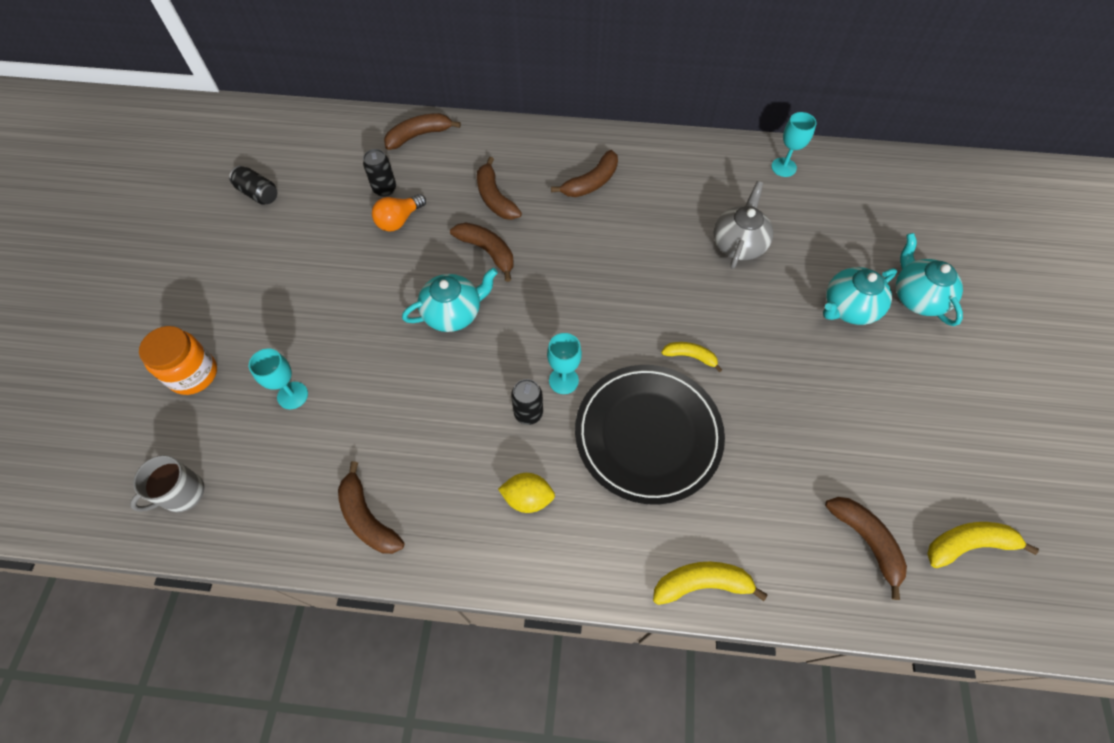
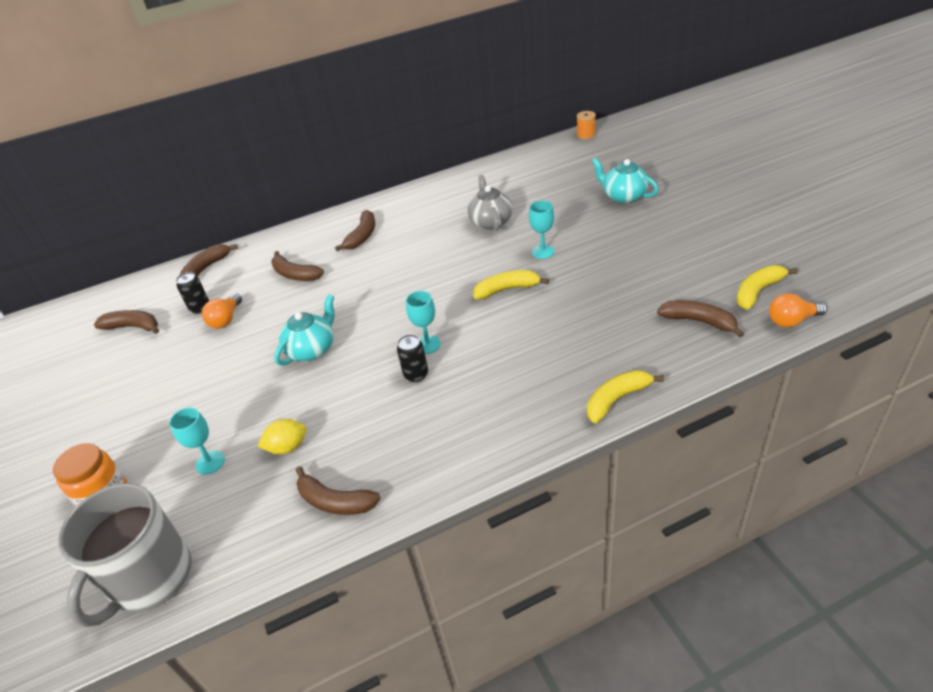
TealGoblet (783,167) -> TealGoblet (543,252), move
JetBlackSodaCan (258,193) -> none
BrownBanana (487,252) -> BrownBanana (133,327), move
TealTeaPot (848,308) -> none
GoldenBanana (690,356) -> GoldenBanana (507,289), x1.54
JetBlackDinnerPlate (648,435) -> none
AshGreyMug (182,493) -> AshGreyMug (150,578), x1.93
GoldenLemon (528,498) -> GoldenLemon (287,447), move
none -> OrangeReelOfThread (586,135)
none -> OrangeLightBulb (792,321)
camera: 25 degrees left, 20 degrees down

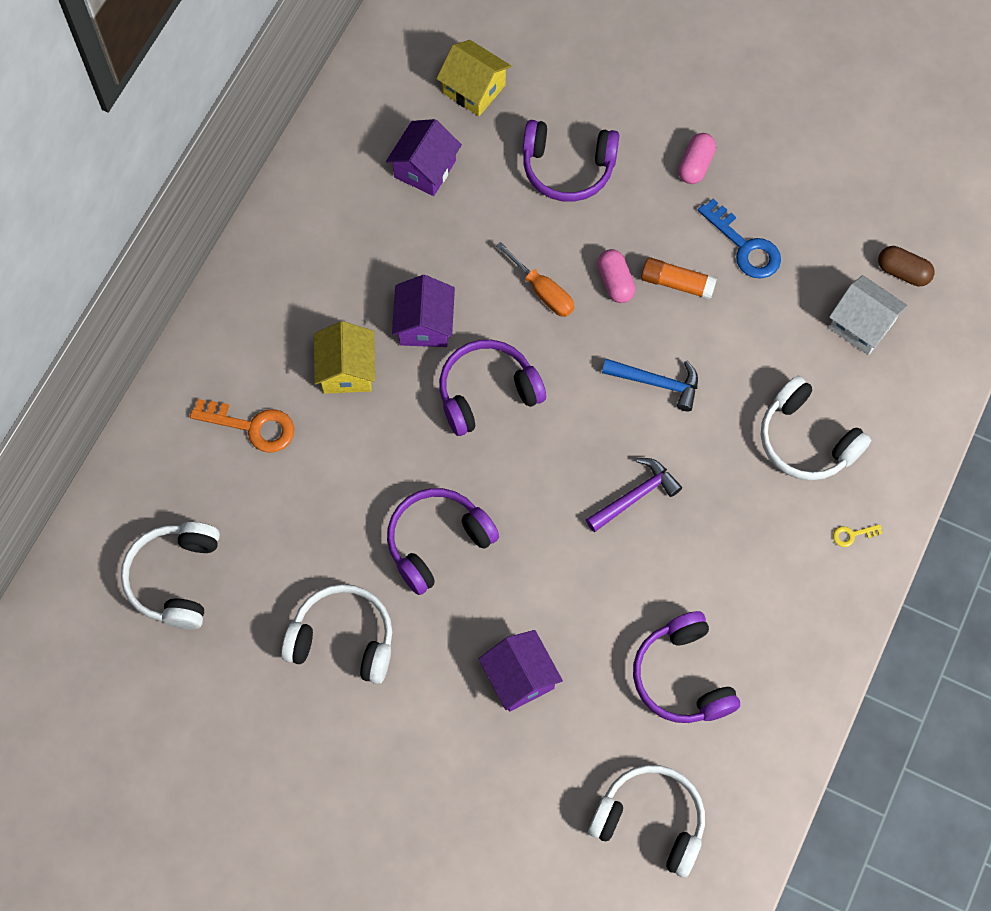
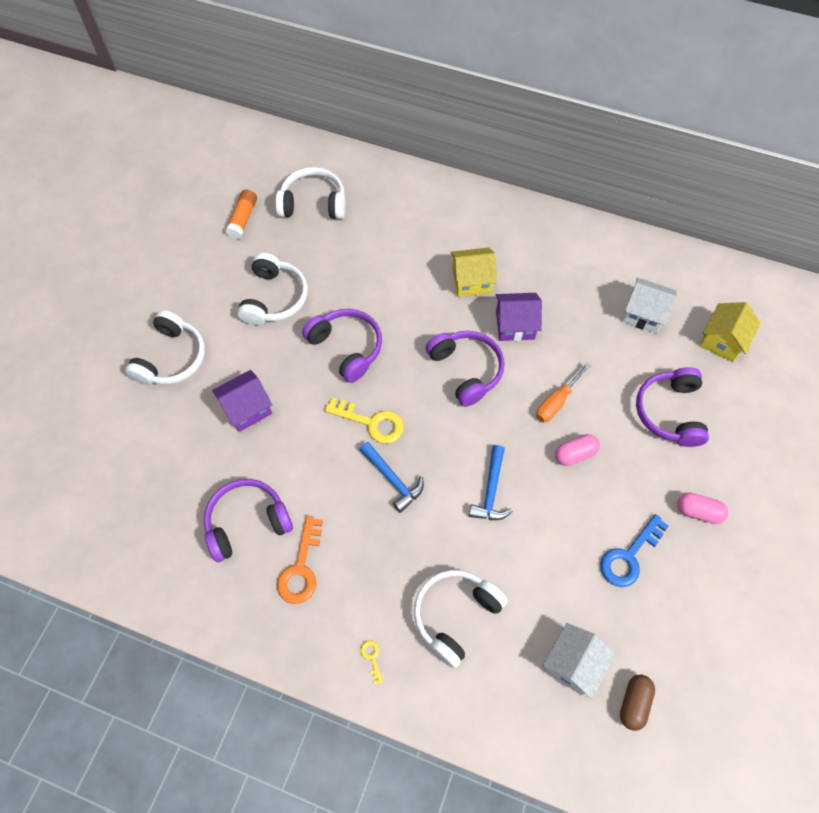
PurpleToyHouse (425,169) -> SnowWhiteToyHouse (643,314)
OrangeStickOfGlue (677,283) -> OrangeStickOfGlue (243,219), move
OrangeDoorKey (252,426) -> OrangeDoorKey (301,567), move
PurpleCarpenter'sHammer (635,496) -> RoyalBlueCarpenter'sHammer (392,479)
SnowWhiteHeadphones (650,821) -> SnowWhiteHeadphones (172,358), move
none -> GoldenDoorKey (371,422)
camera: 85 degrees right, 5 degrees down

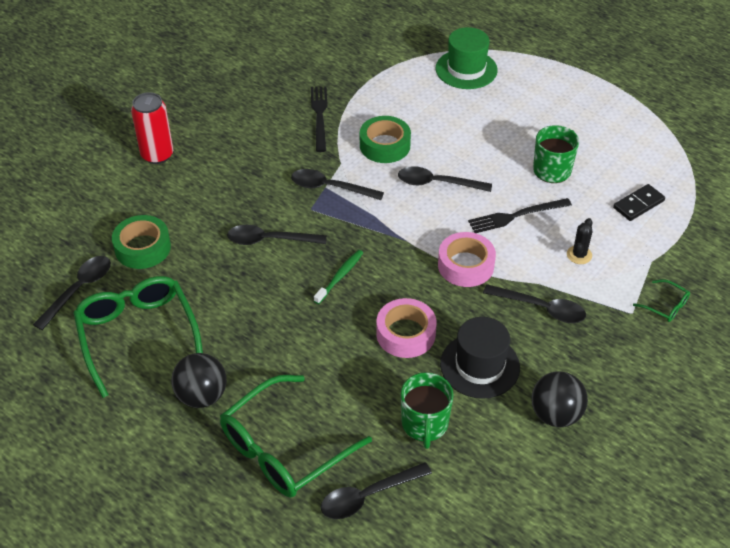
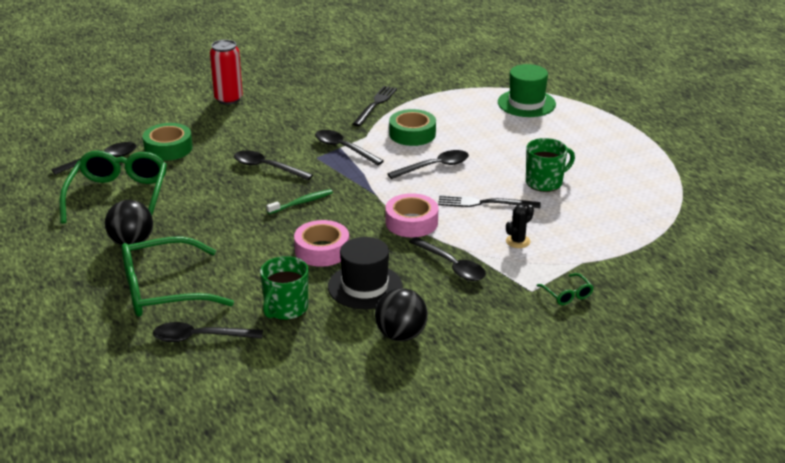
JetBlackSpoon (437,183) -> JetBlackSpoon (434,167), 120 degrees clockwise
JetBlackDominoTile (638,204) -> none
camera: 25 degrees right, 15 degrees down

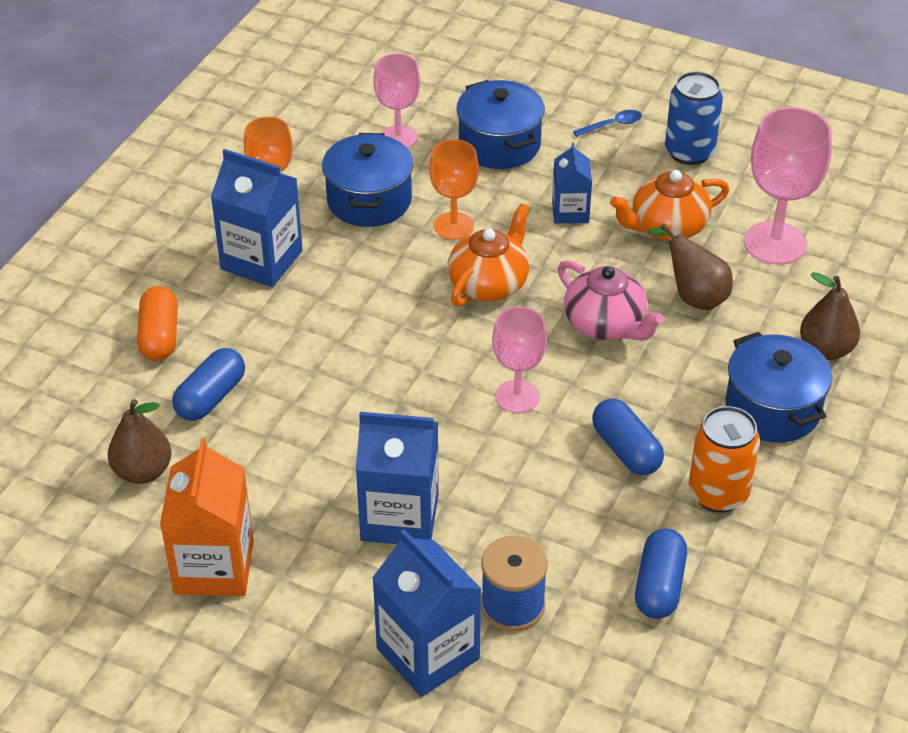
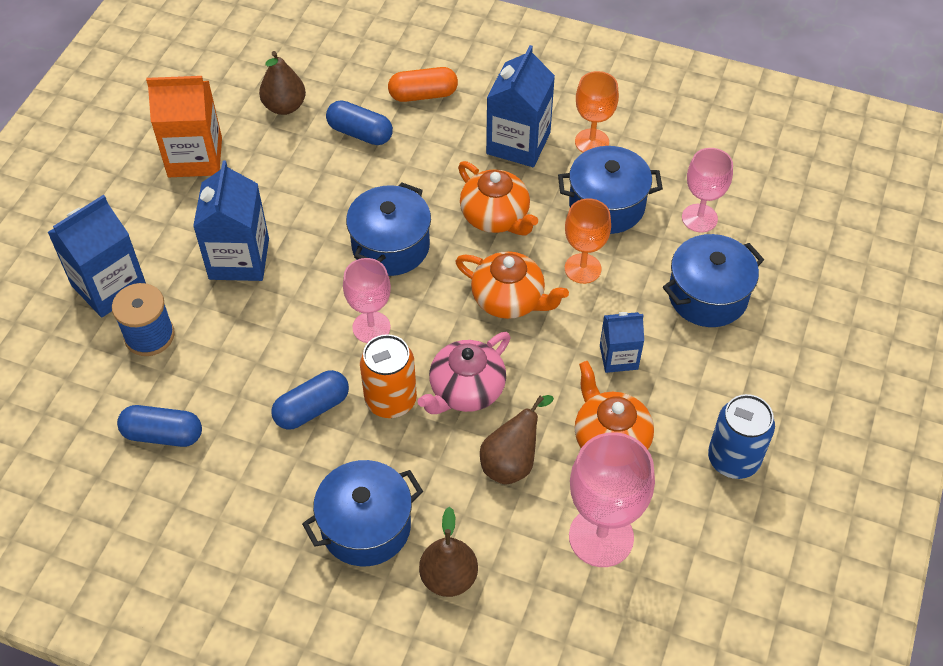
RoyalBlueSpoon (612,125) -> none
OrangeSodaCan (718,493) -> OrangeSodaCan (390,400), move
none -> OrangeTeaPot (496,217)
none -> RoyalBlueStockpot (390,246)
camera: 85 degrees right, 10 degrees up

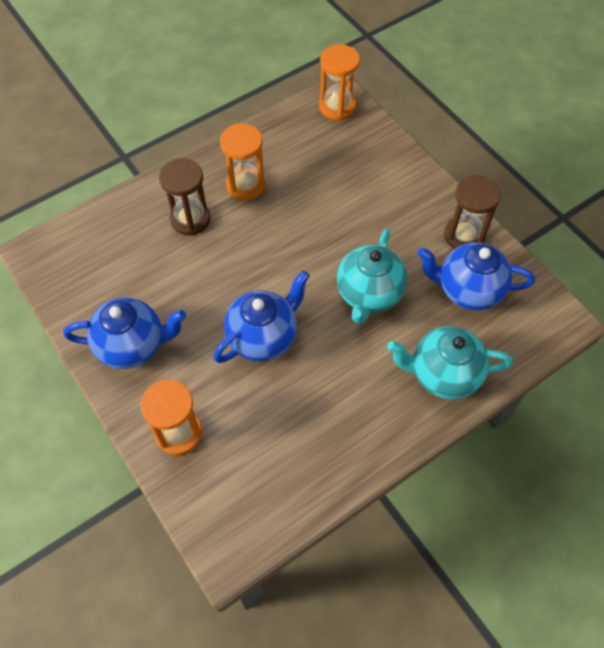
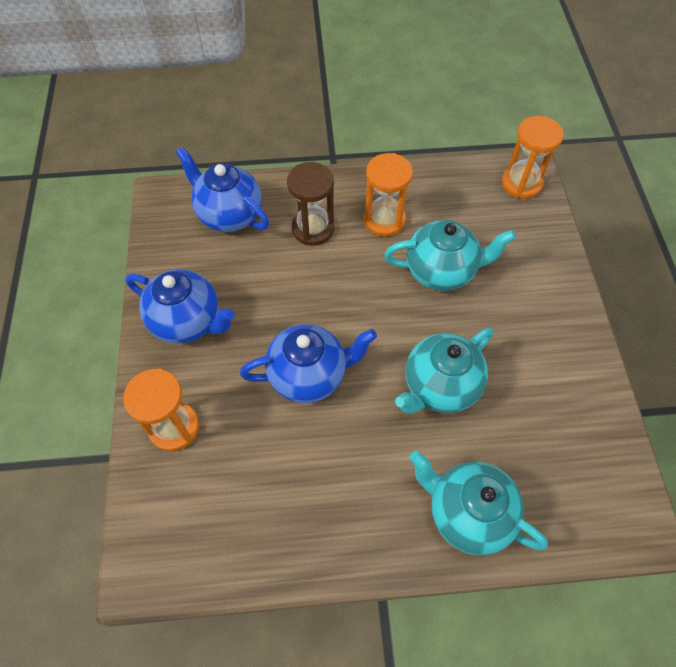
BrownHourglass (464,235) -> none
RoyalBlueTeaPot (468,290) -> RoyalBlueTeaPot (229,215), move
none -> TealTeaPot (441,271)
camera: 30 degrees right, 0 degrees up

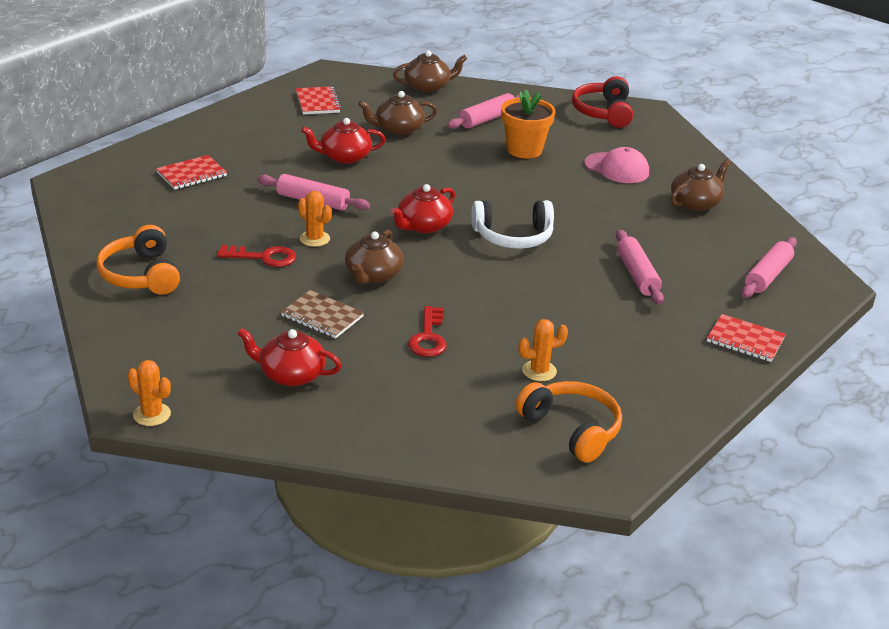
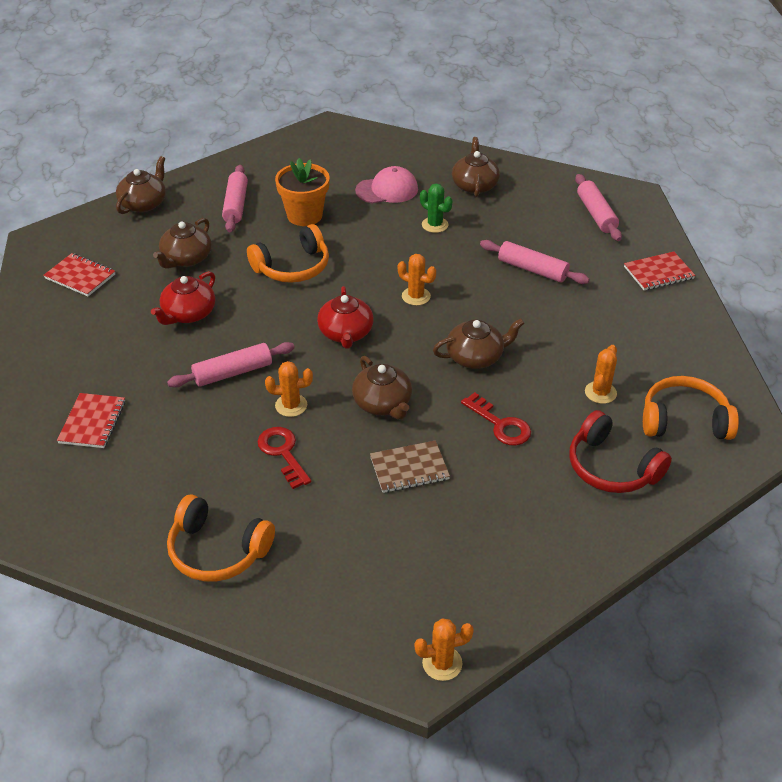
CrimsonHeadphones (603,112) -> CrimsonHeadphones (611,467), move
SnowWhiteHeadphones (513,236) -> OrangePricklyPlant (416,296)
CrimsonDoorKey (263,257) -> CrimsonDoorKey (283,453), 75 degrees counterclockwise
CrimsonTeaPot (291,374) -> none
none -> EmeraldPricklyPlant (435,225)
none -> OrangeHeadphones (293,267)
none -> BrownTeaPot (475,357)
camera: 45 degrees left, 10 degrees up

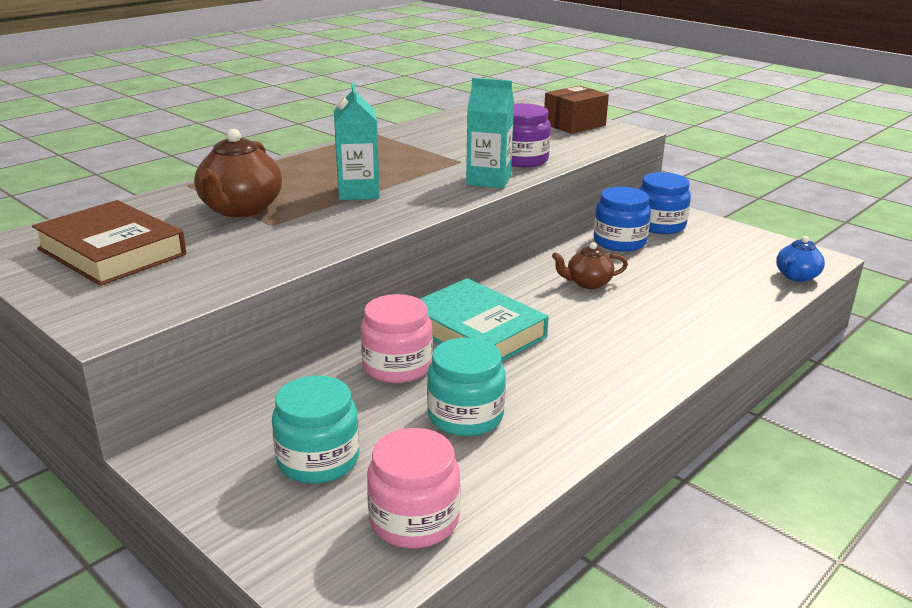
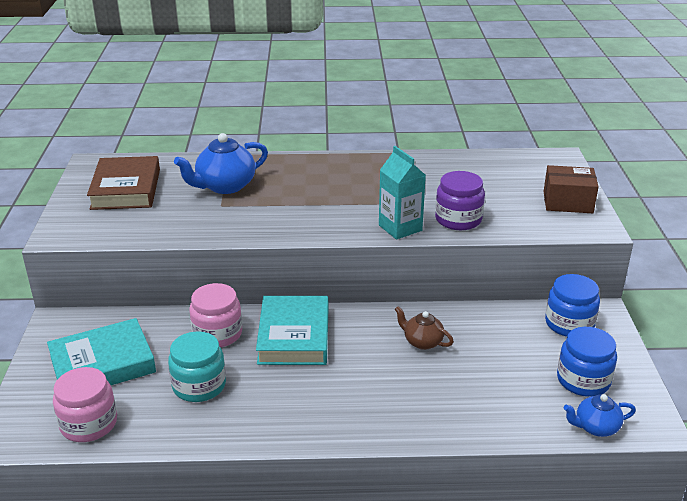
TealJuiceCarton (358,192) -> none
BrownTeaPot (240,209) -> RoyalBlueTeaPot (225,186)
RoyalBlueJamJar (619,242) -> RoyalBlueJamJar (583,380), move
TealJamJar (318,460) -> TealHardcover (102,364)
camera: 45 degrees right, 5 degrees up

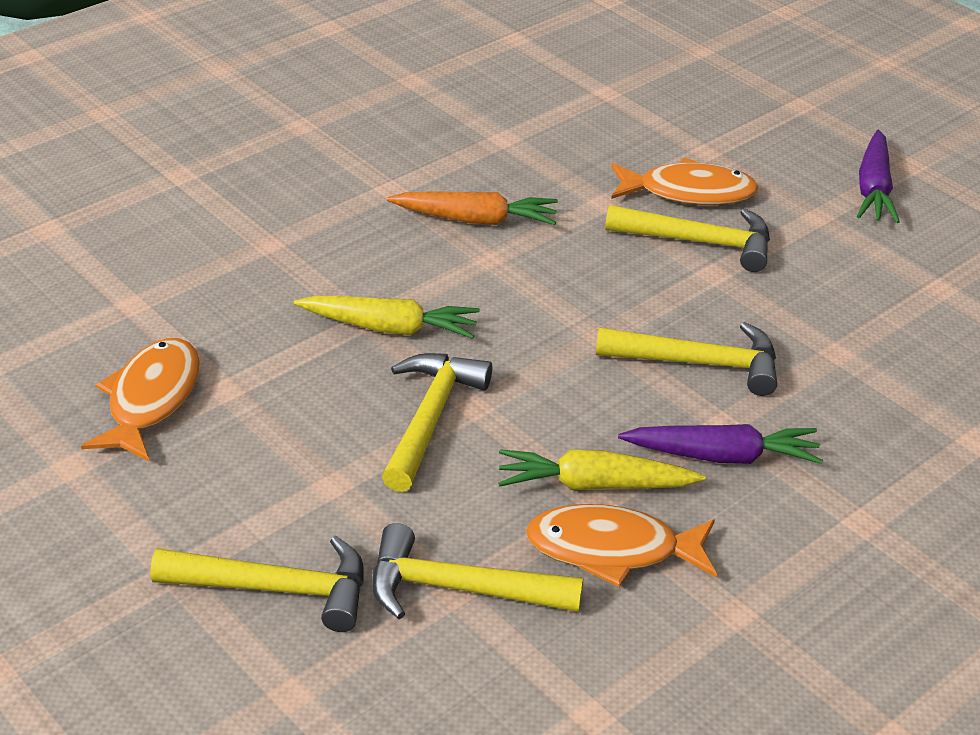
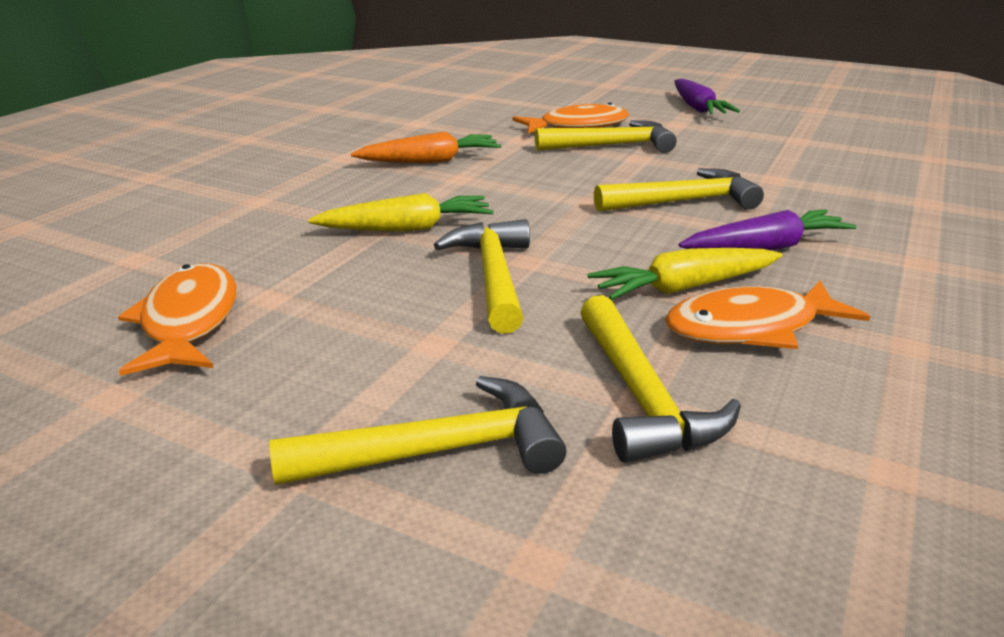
GoldenCarpenter'sHammer (460,589) -> GoldenCarpenter'sHammer (641,396), 90 degrees counterclockwise
camera: 20 degrees left, 10 degrees down

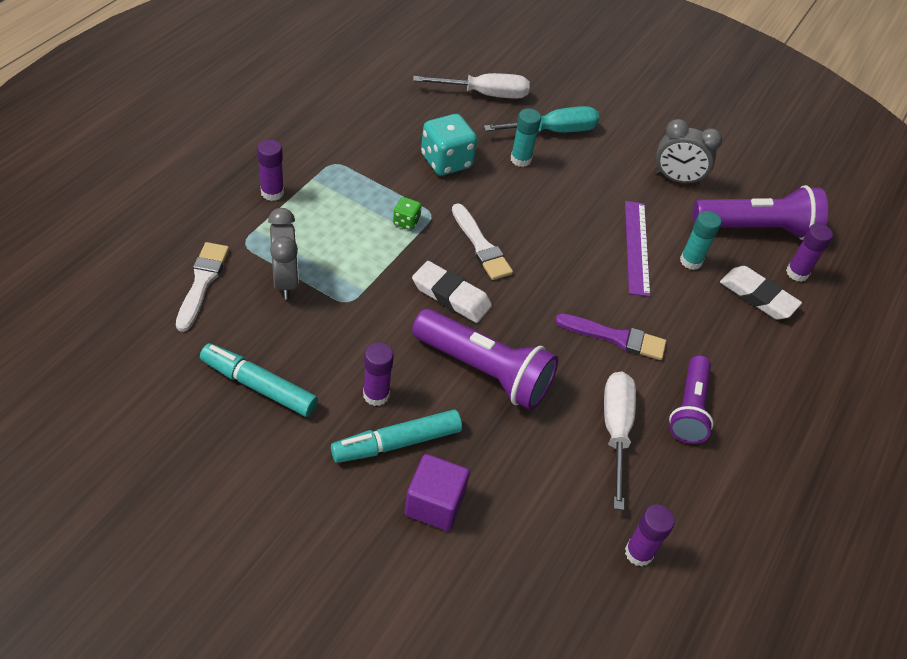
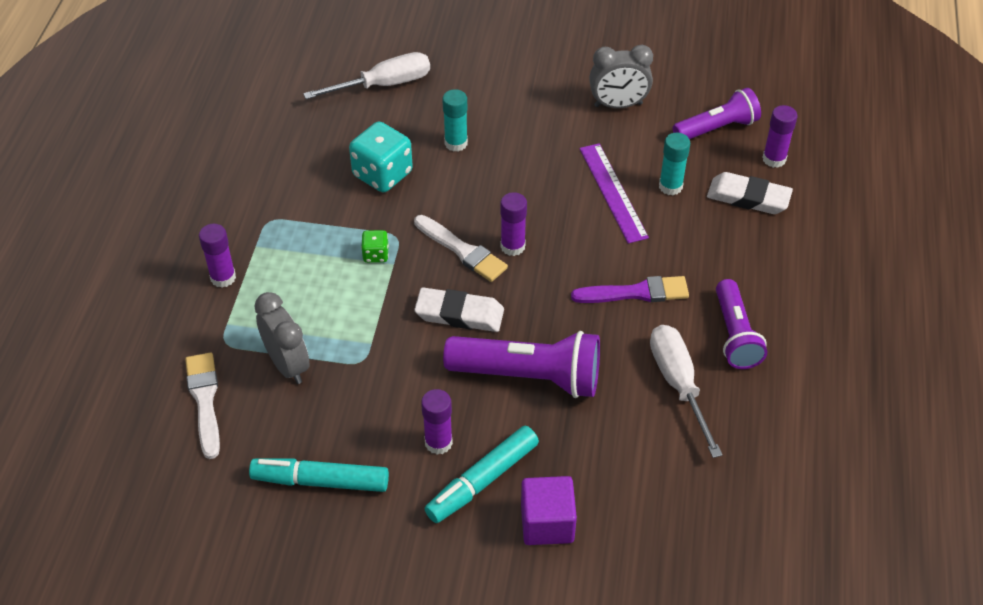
TealFlatScrewdriver (553,131) -> none
PurplePocketTorch (756,229) -> PurplePocketTorch (717,128), x0.66
PurpleStickOfGlue (638,553) -> PurpleStickOfGlue (512,246), move
camera: 15 degrees left, 0 degrees up

